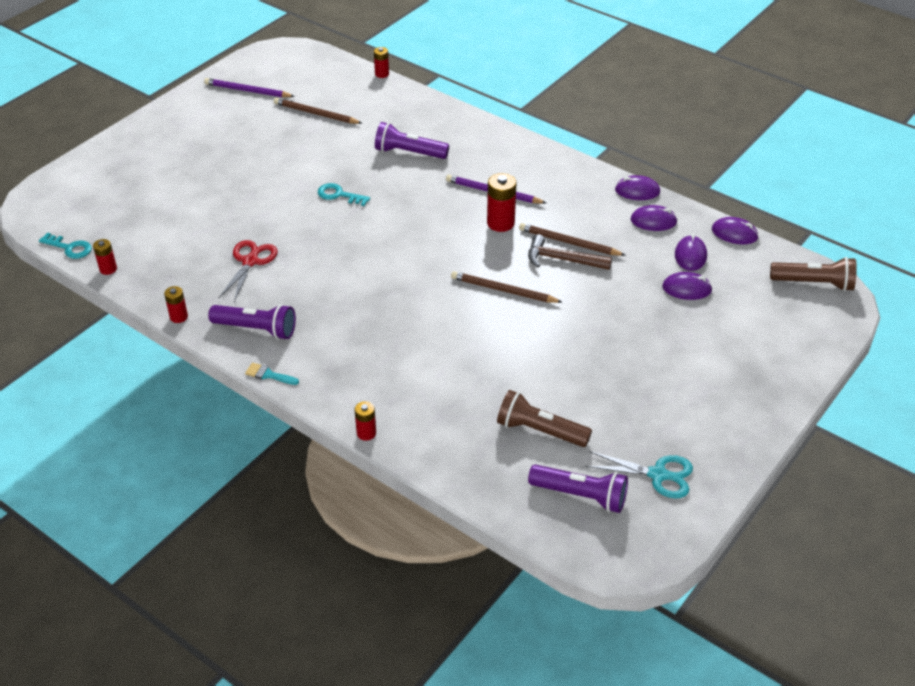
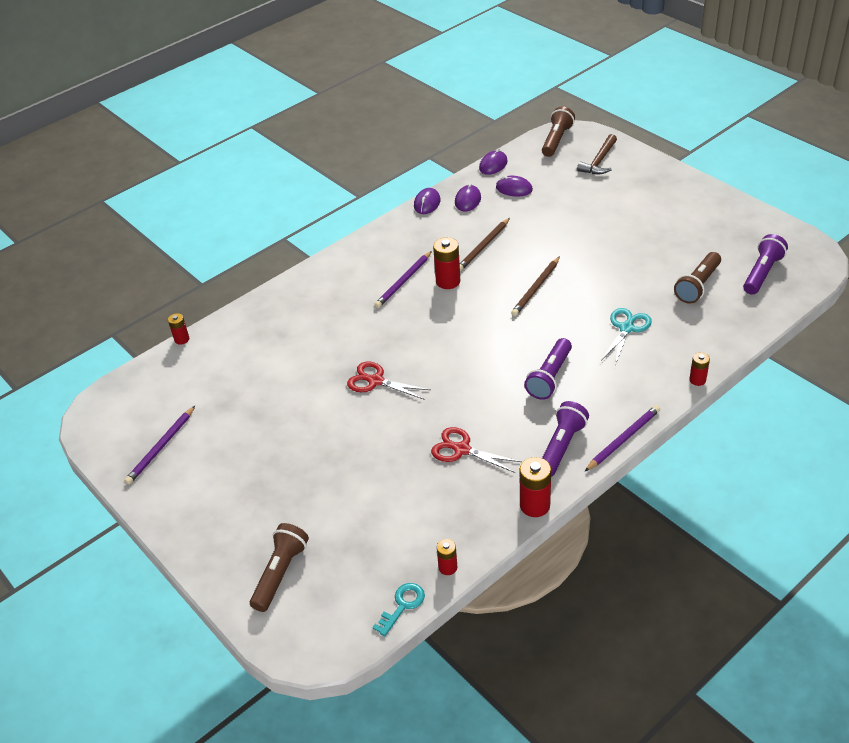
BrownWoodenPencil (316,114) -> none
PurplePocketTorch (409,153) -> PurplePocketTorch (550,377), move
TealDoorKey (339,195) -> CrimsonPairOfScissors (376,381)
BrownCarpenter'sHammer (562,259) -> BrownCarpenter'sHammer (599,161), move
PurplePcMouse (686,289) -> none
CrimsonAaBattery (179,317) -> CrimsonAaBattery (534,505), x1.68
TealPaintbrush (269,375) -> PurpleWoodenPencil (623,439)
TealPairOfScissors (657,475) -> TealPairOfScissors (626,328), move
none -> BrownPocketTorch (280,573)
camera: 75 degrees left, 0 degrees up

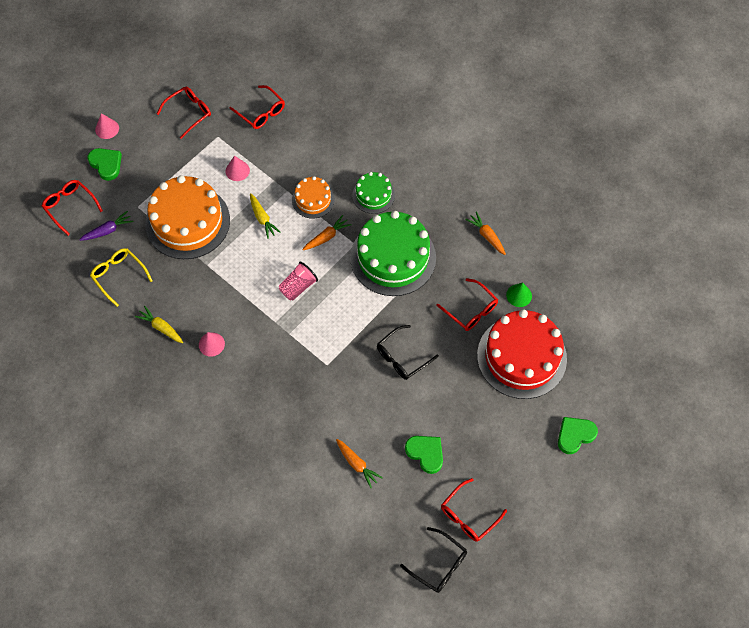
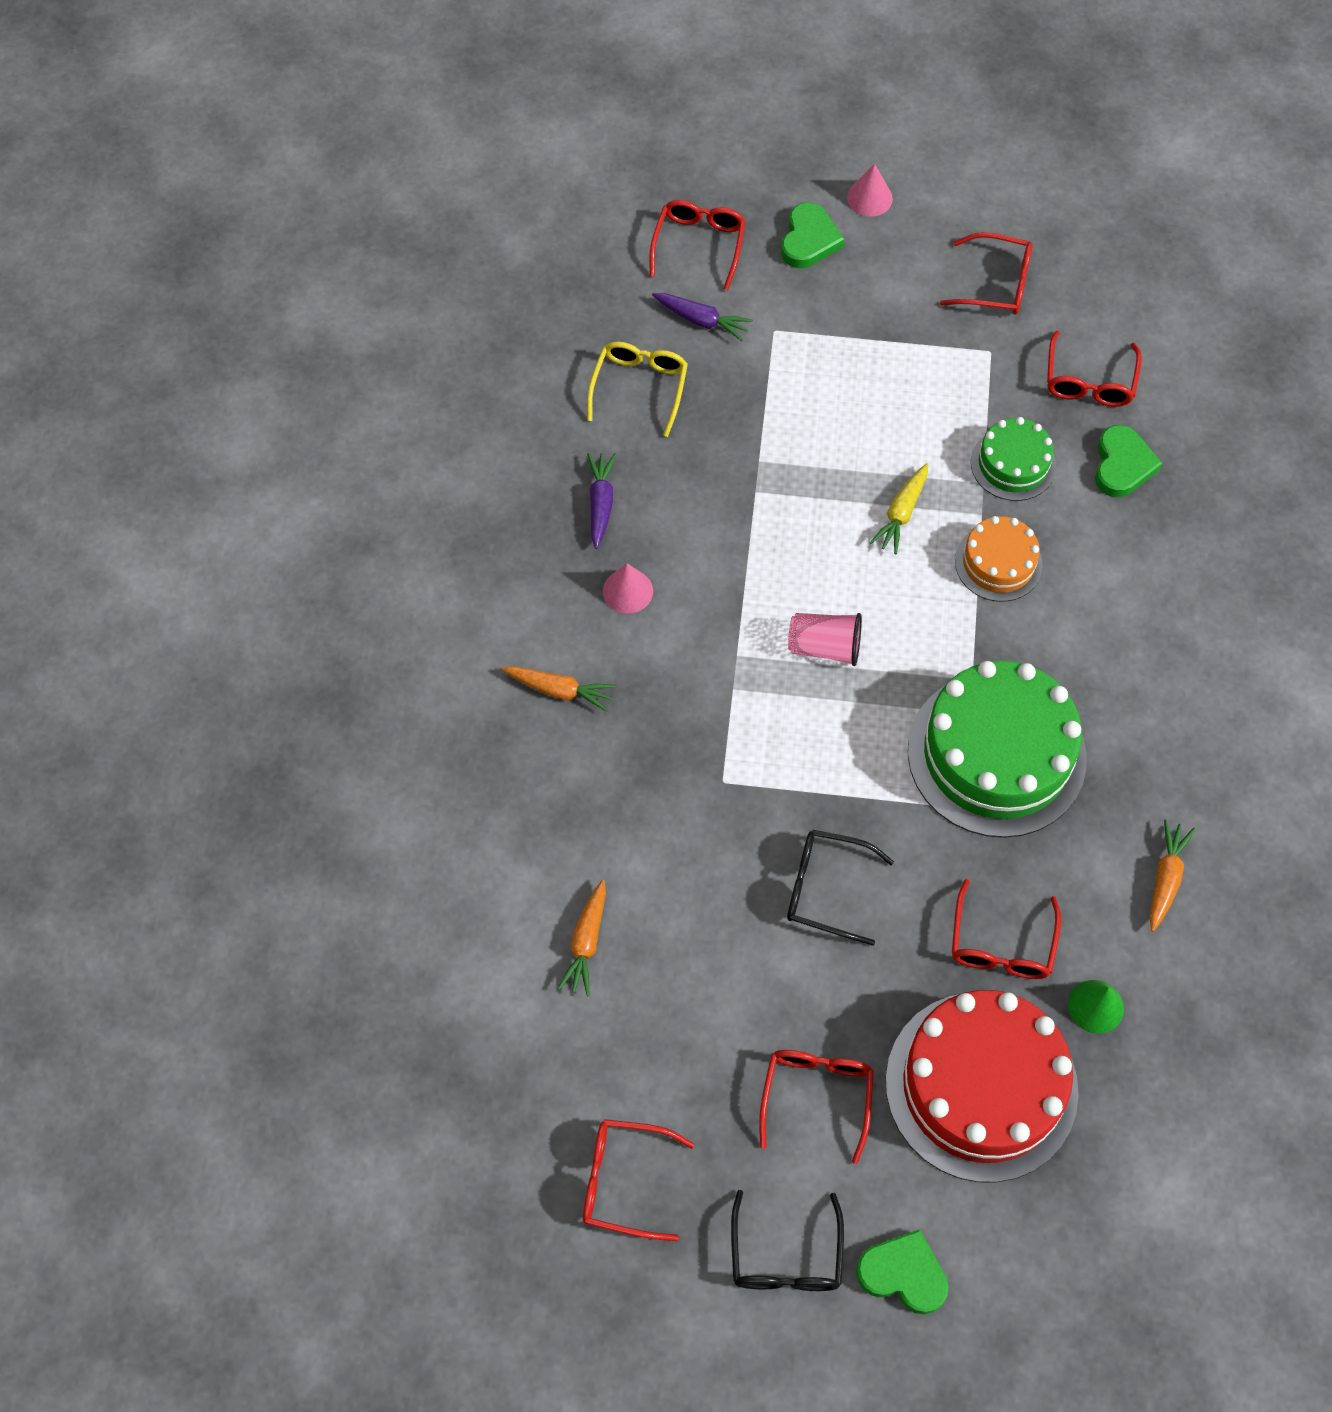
PinkConeShape (237,170) -> none
EmeraldLayerCake (373,195) -> EmeraldLayerCake (1013,464), move
OrangeLayerCake (187,222) -> none
OrangeCarrot (327,237) -> OrangeCarrot (560,690), move
GoldenCarrot (161,327) -> PurpleCarrot (601,503)
EmeraldHeart (425,453) -> EmeraldHeart (1122,465), move
JetBlackSpectacles (438,564) -> JetBlackSpectacles (786,1255), move
none -> CrimsonSpectacles (816,1097)
camera: 55 degrees right, 0 degrees up

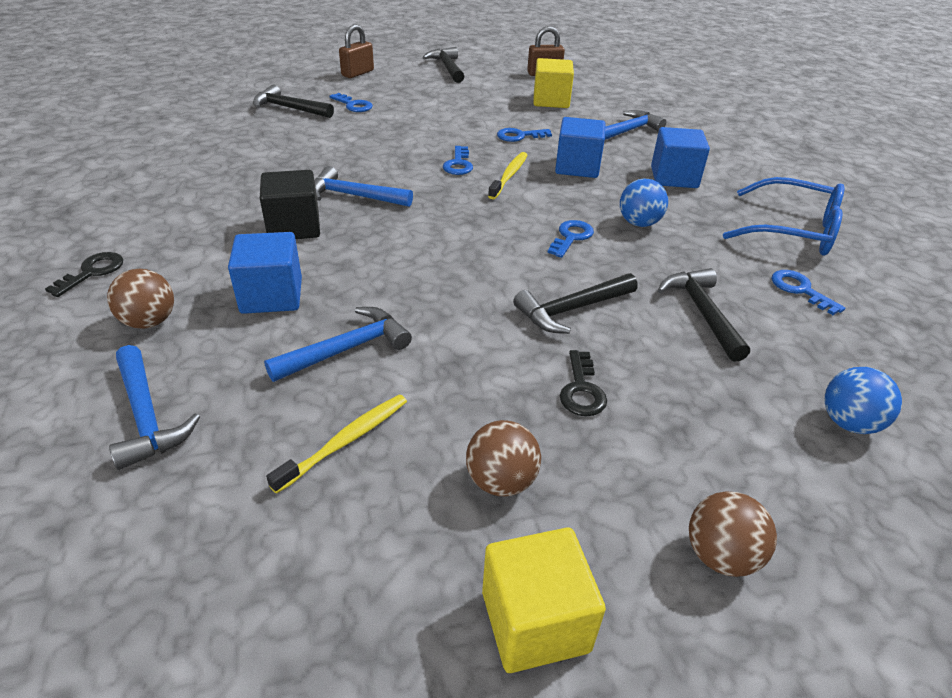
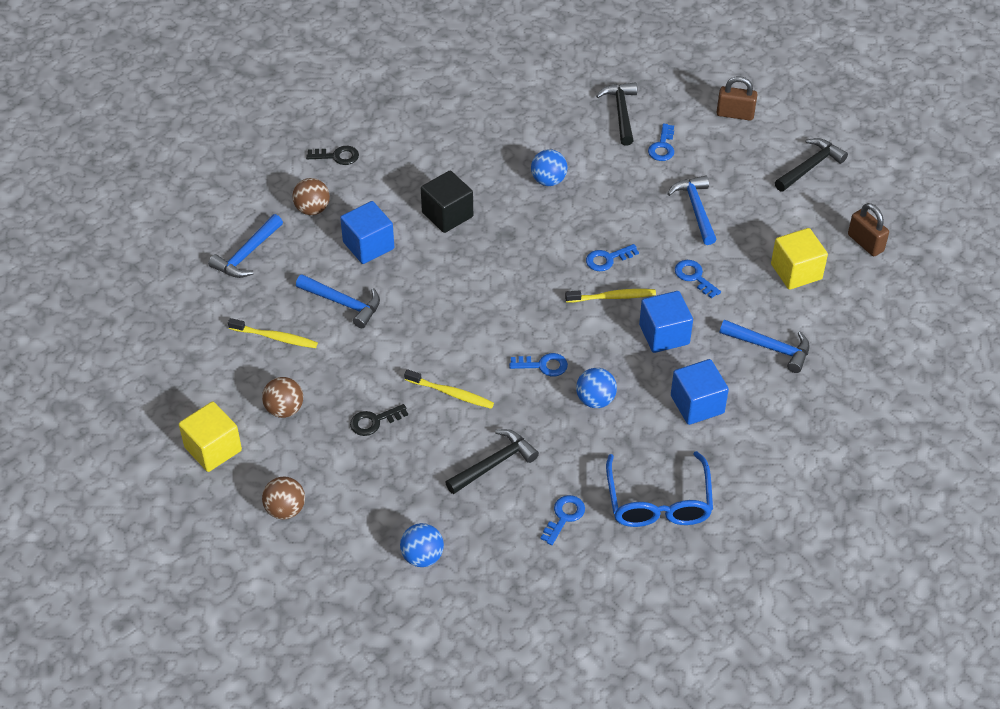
RoyalBlueCarpenter'sHammer (354,196) -> RoyalBlueCarpenter'sHammer (695,209), move
JetBlackCarpenter'sHammer (571,310) -> GoldenToothbrush (450,393)
none -> RoyalBlueBall (548,180)
camera: 65 degrees right, 10 degrees up

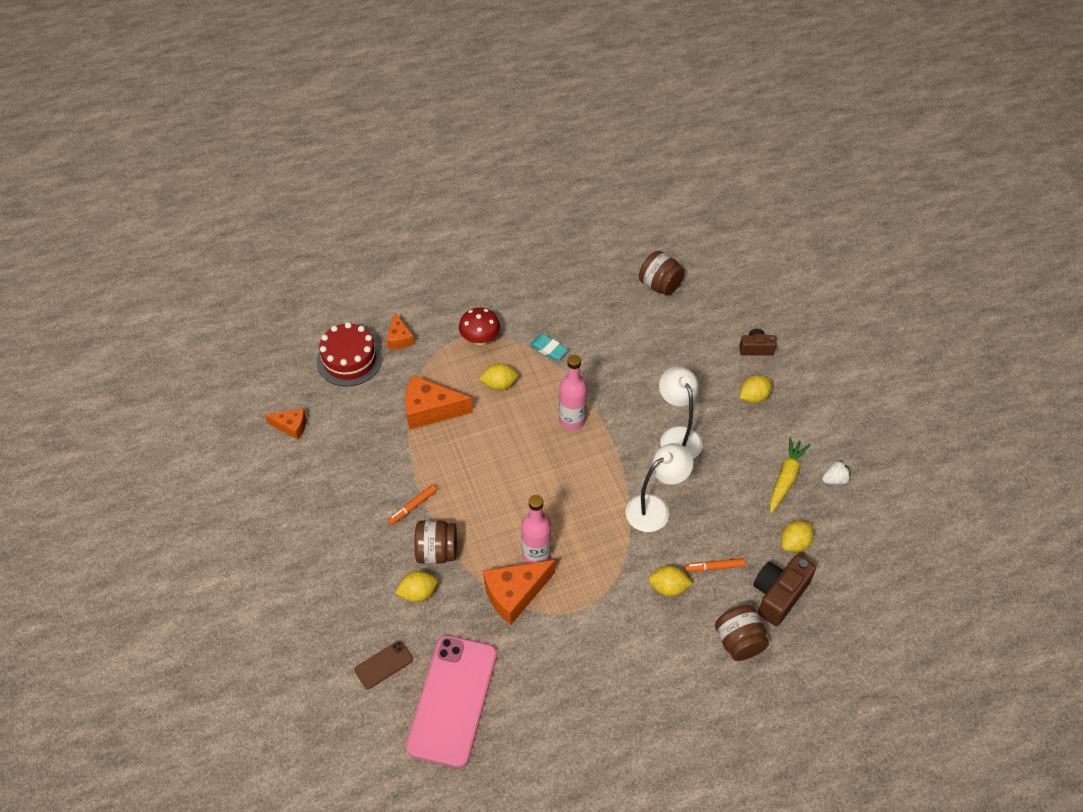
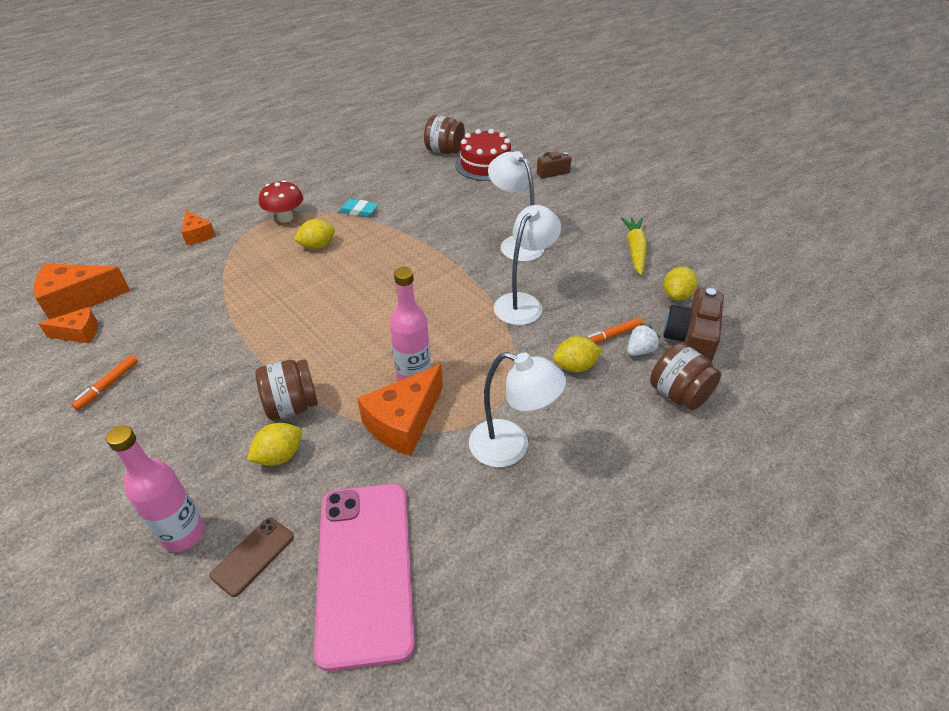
CrimsonLayerCake (349,359) -> CrimsonLayerCake (485,165), move
PinkDrinkBottle (572,420) -> PinkDrinkBottle (183,534), move
OrangeCheeseWedge (430,410) -> OrangeCheeseWedge (78,300), move
GoldenLemon (753,397) -> none
SnowWhiteBerry (835,479) -> SnowWhiteBerry (640,350), move
OrangeFeltPen (412,506) -> OrangeFeltPen (108,385), move
none -> SnowWhiteReadingLamp (511,447)
camera: 20 degrees left, 10 degrees down

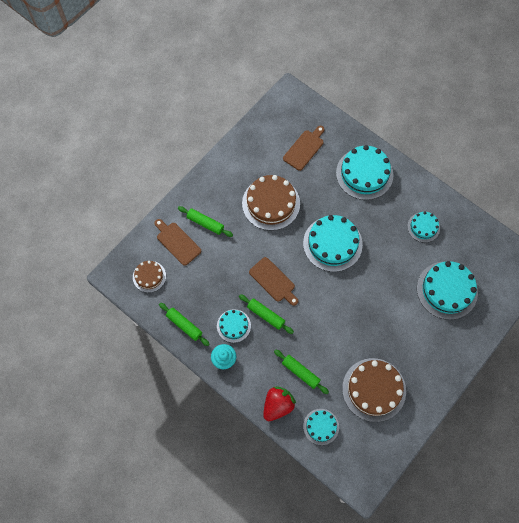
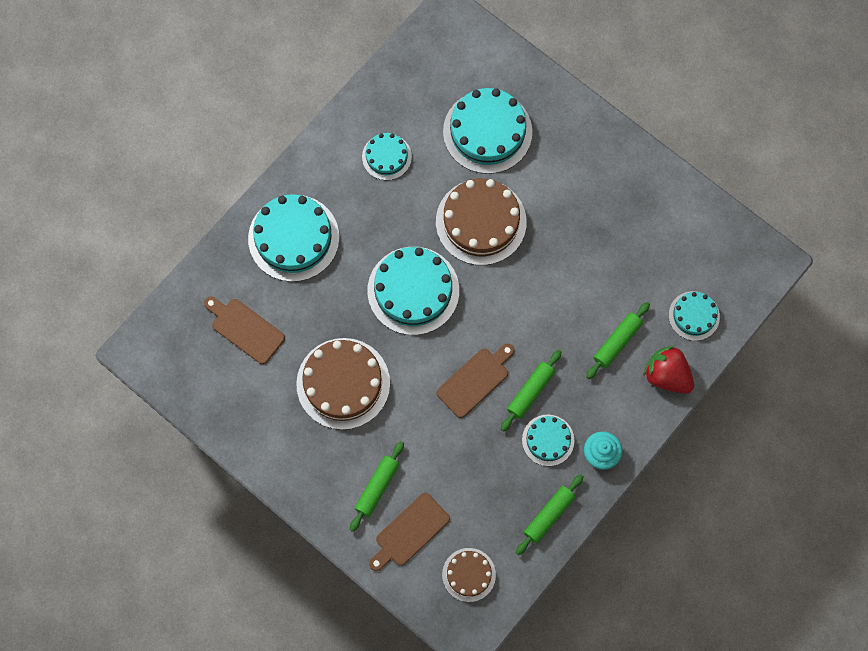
BrownLayerCake (374,389) -> BrownLayerCake (481,222), move
camera: 90 degrees left, 5 degrees up

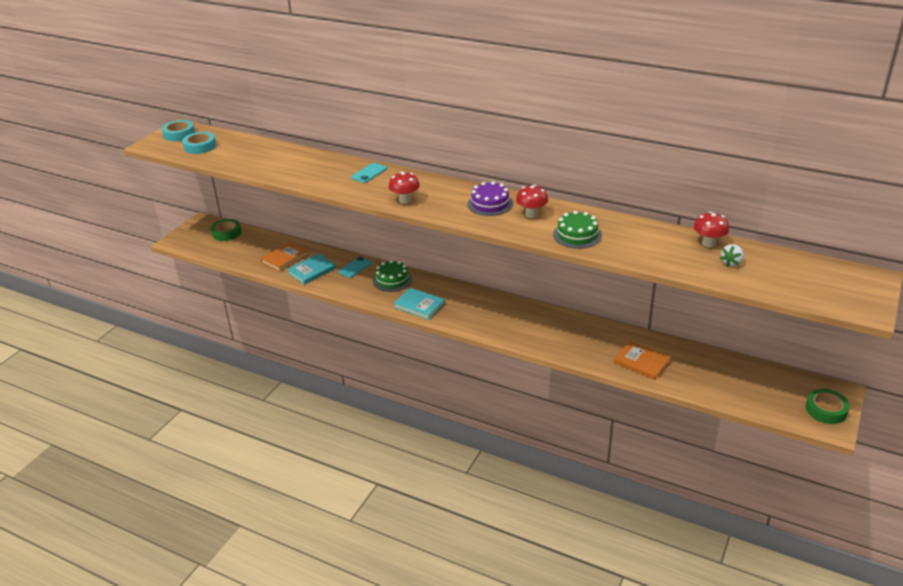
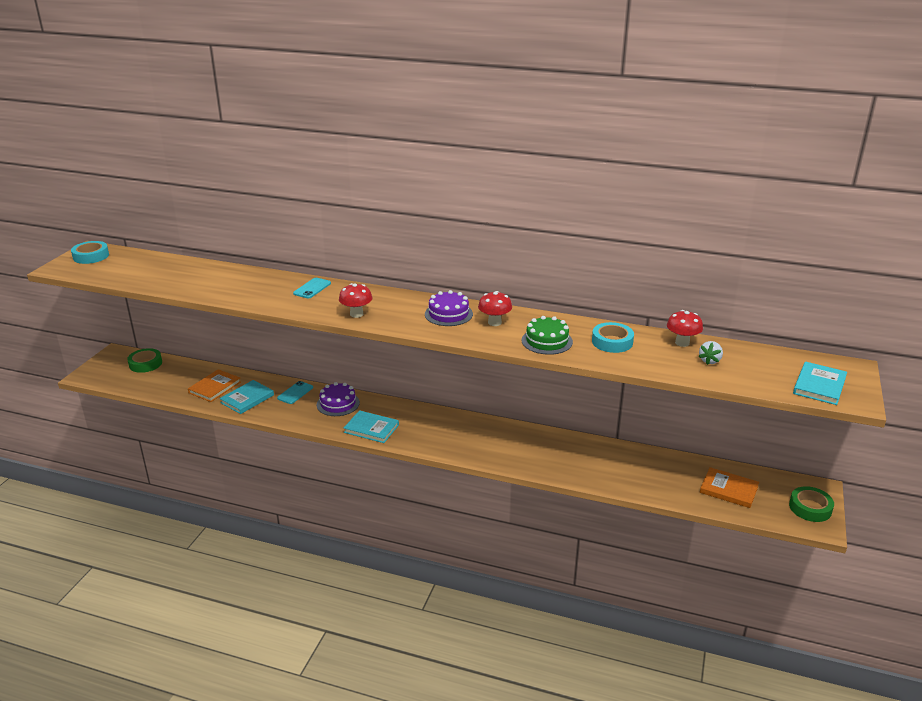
TealTape (200,146) -> TealTape (612,342), move
EmeraldLayerCake (392,280) -> PurpleLayerCake (338,404)
OrangeHardcover (641,362) -> OrangeHardcover (728,490), move
none -> TealHardcover (819,385)
camera: 10 degrees left, 5 degrees down

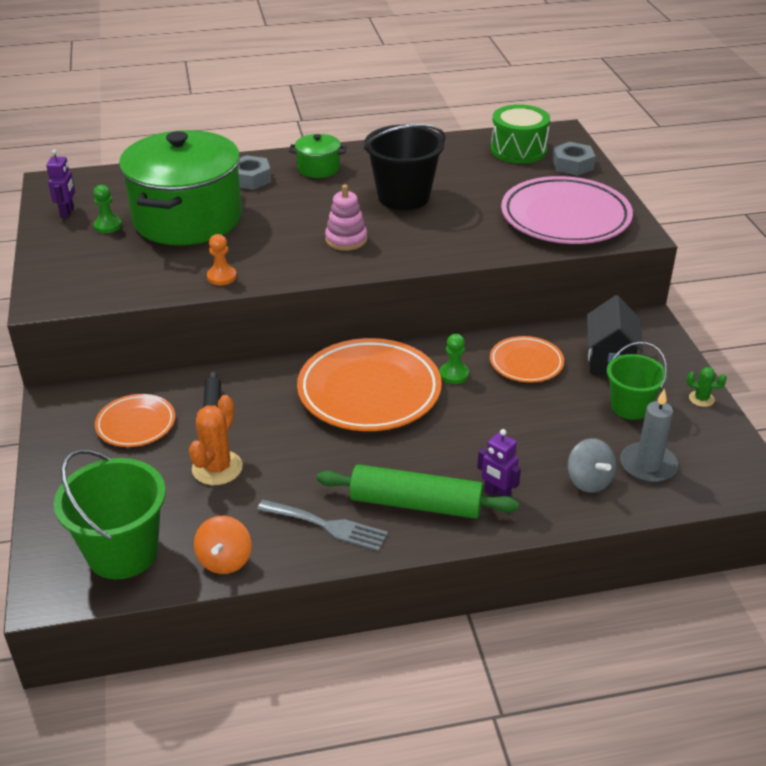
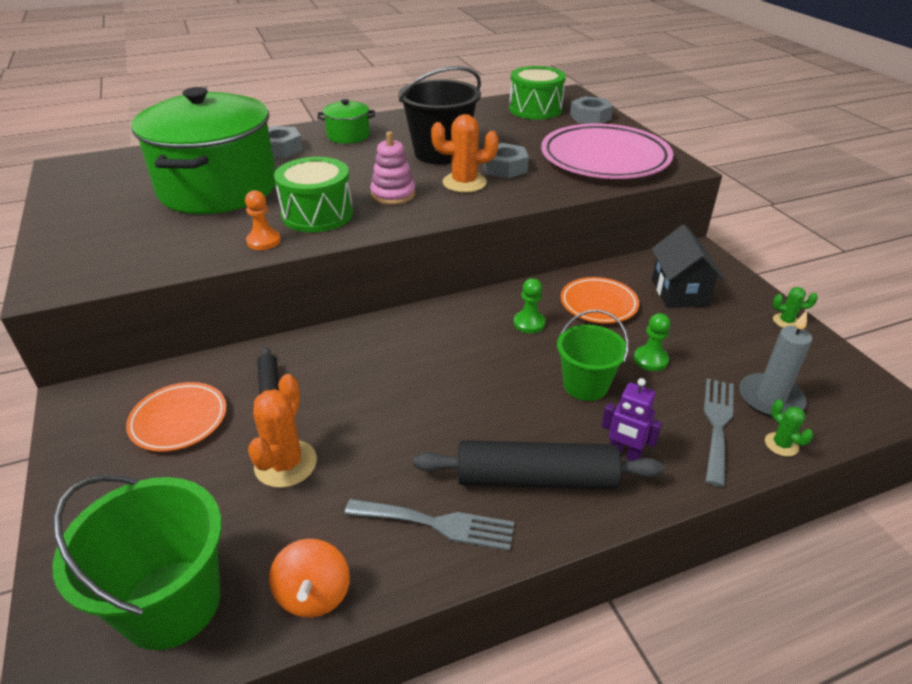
PurpleRobot (67,212) -> none
EmeraldChessPawn (108,226) -> EmeraldChessPawn (650,360), move
OrangeDinnerPlate (369,391) -> none
EmeraldBucket (630,407) -> EmeraldBucket (585,385), move
AshGreyWhirligig (588,481) -> AshGreyDinnerFork (717,424)
EmeraldPastryRoller (416,504) -> JetBlackPastryRoller (535,479)
none -> OrangePricklyPlant (464,183)
none -> AshGreyHexagonNut (505,168)
none -> EmeraldSnareDrum (317,214)
none -> EmeraldPricklyPlant (781,444)
camera: 10 degrees left, 0 degrees up

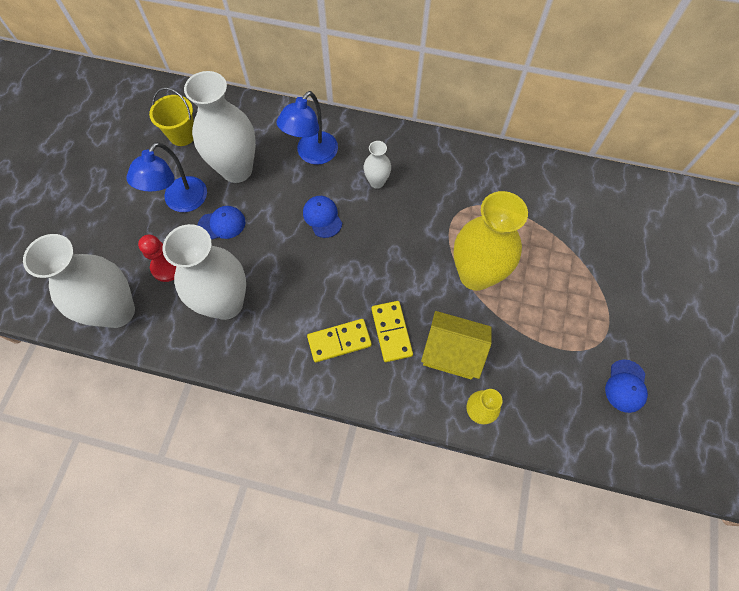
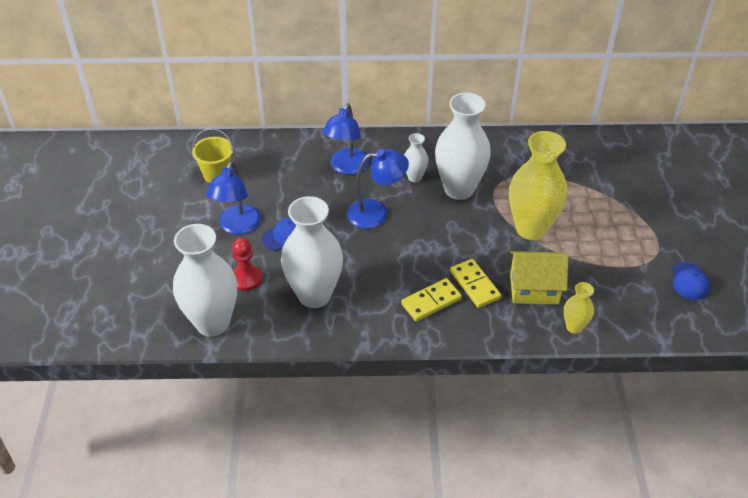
SnowWhiteVase (237,170) -> SnowWhiteVase (459,189), move
RoyalBlueBaseballCap (322,217) -> RoyalBlueReadingLamp (376,213)
camera: 15 degrees left, 20 degrees down

